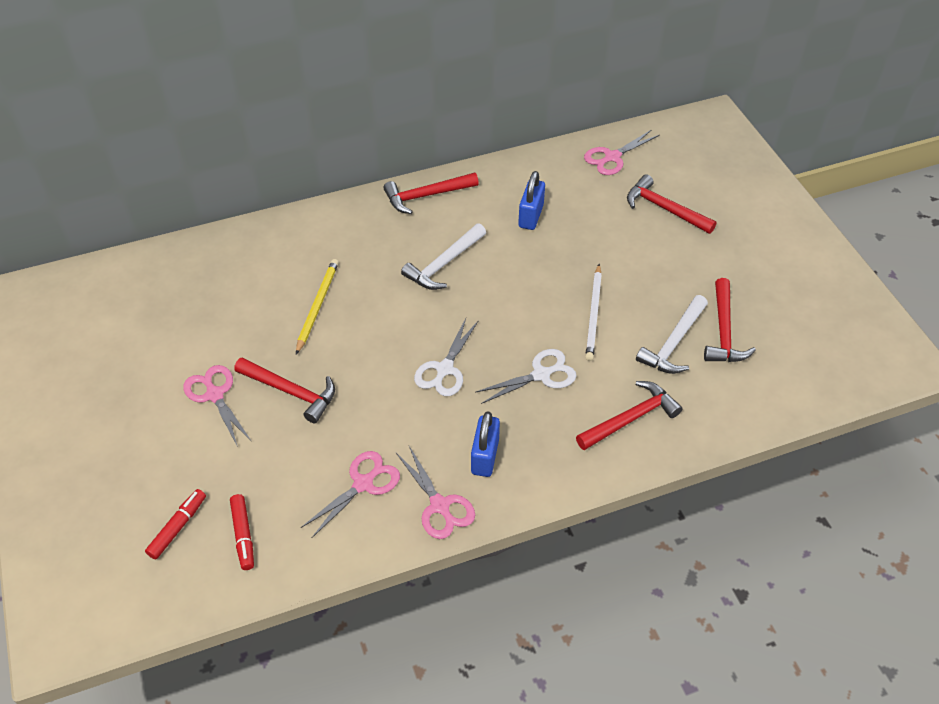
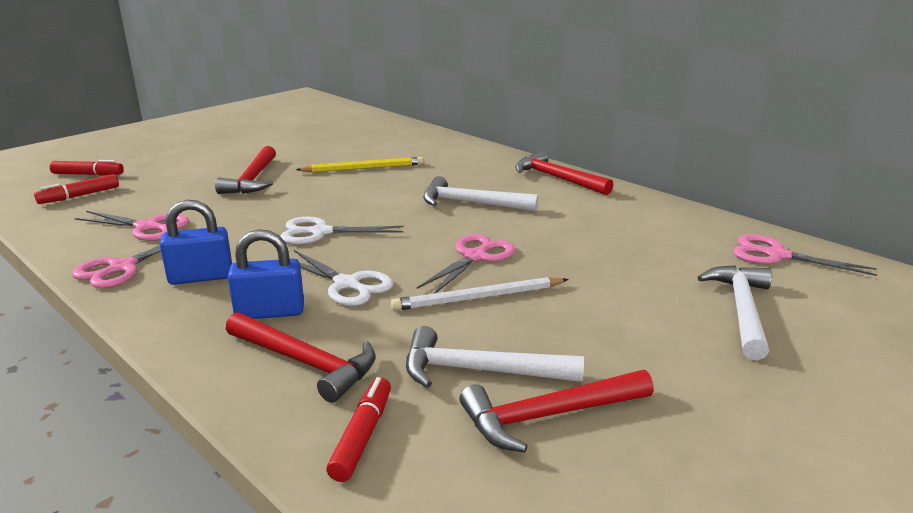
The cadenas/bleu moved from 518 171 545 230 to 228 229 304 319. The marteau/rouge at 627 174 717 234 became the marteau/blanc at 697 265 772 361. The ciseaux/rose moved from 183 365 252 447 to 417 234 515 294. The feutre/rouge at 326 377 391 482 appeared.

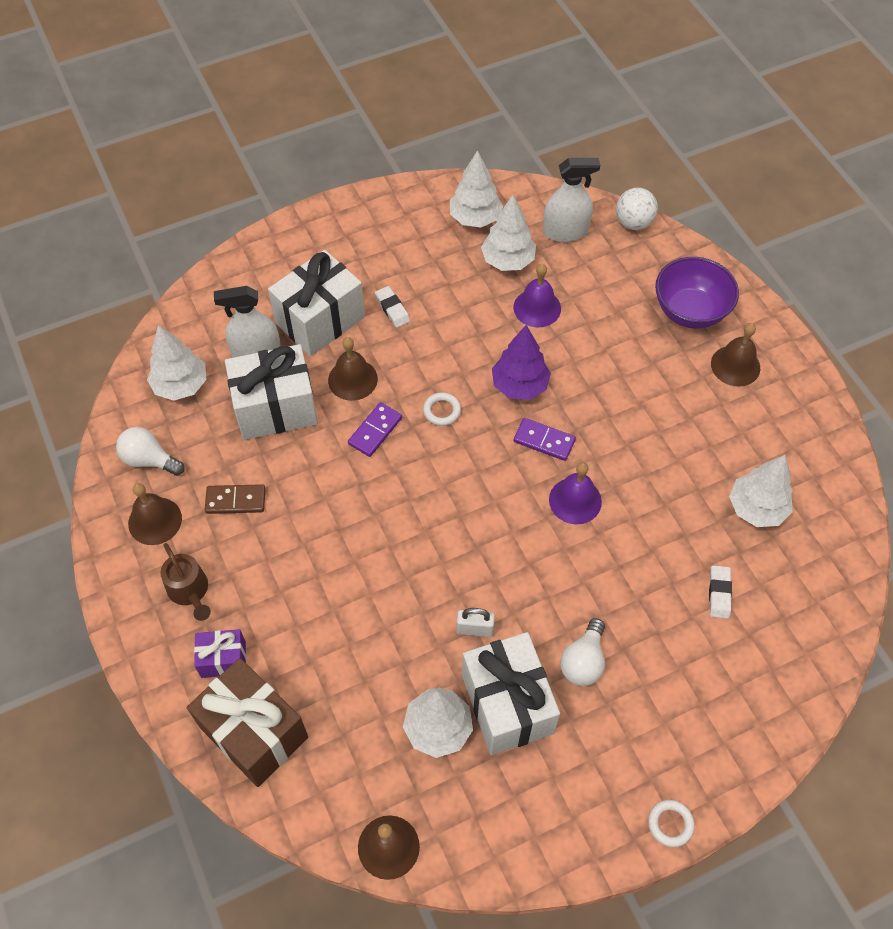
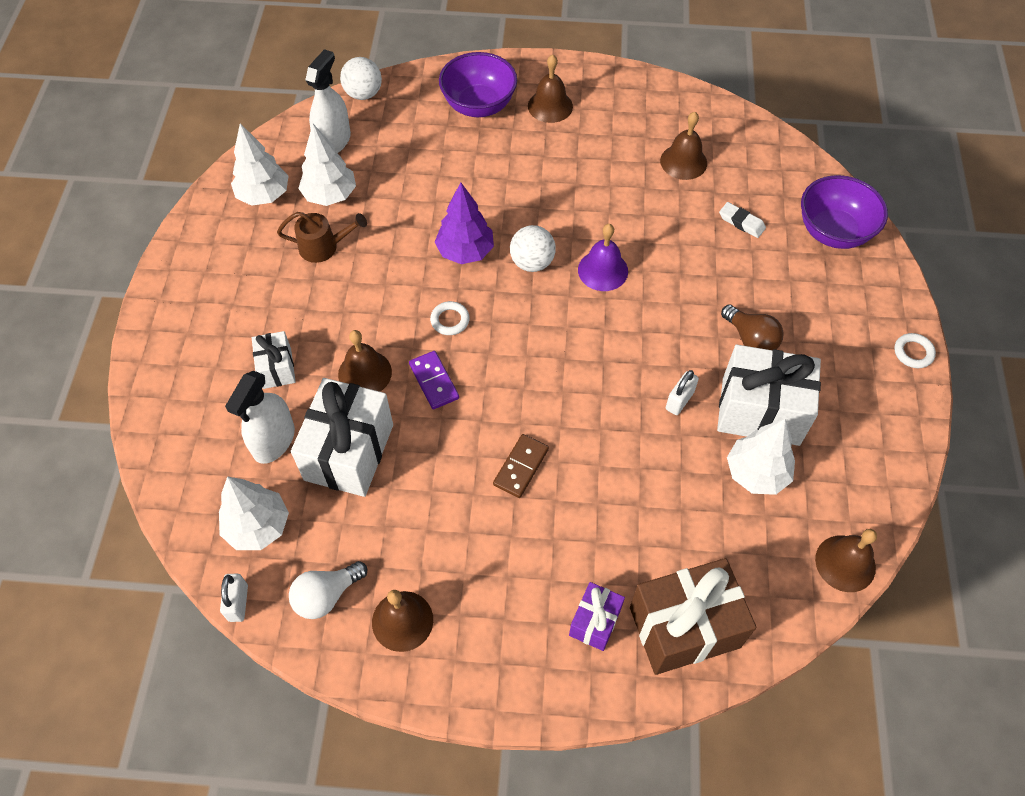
The cadeau/blanc at 268 250 365 356 changed to 0.52 times the size. The cloche/violet at 513 264 561 328 disappeared. The gomme/blanc at 375 286 410 328 disappeared. The domino/violet at 514 418 576 461 was replaced by the balle/blanc at 510 225 556 272. The arbre/blanc at 729 455 793 527 was replaced by the cloche/marron at 660 112 707 180. The domino/marron moved from 205 484 266 514 to 493 434 549 498. The arrosoir/marron moved from 160 543 211 621 to 277 212 367 263. The ampoule/blanc at 560 618 605 686 became the ampoule/marron at 721 305 784 350. The bol/violet at 801 175 888 249 appeared. The cadenas/blanc at 220 574 248 622 appeared.

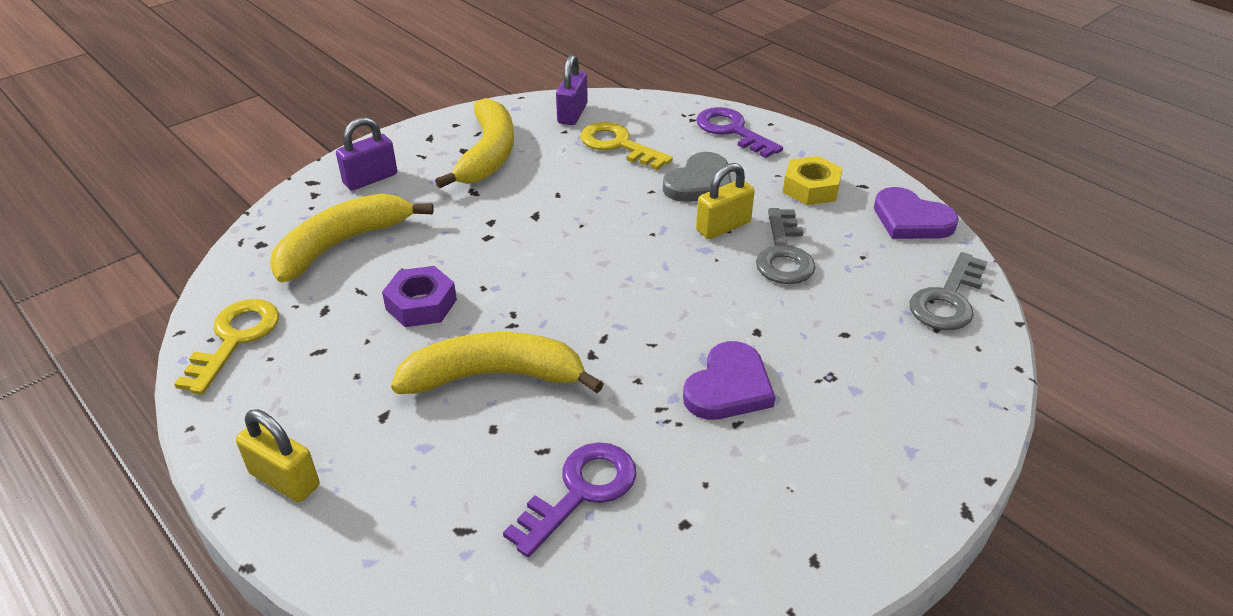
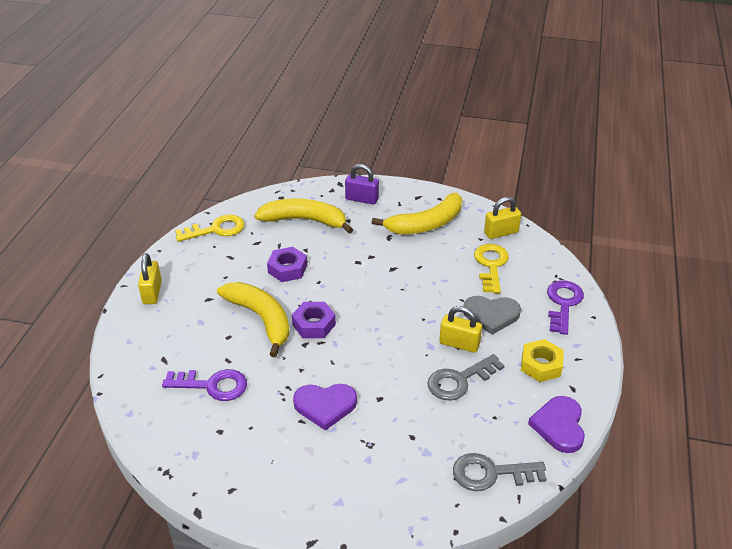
The cadenas/violet at 556 54 588 125 became the cadenas/jaune at 484 197 521 239. The écrou/violet at 292 302 336 338 appeared.

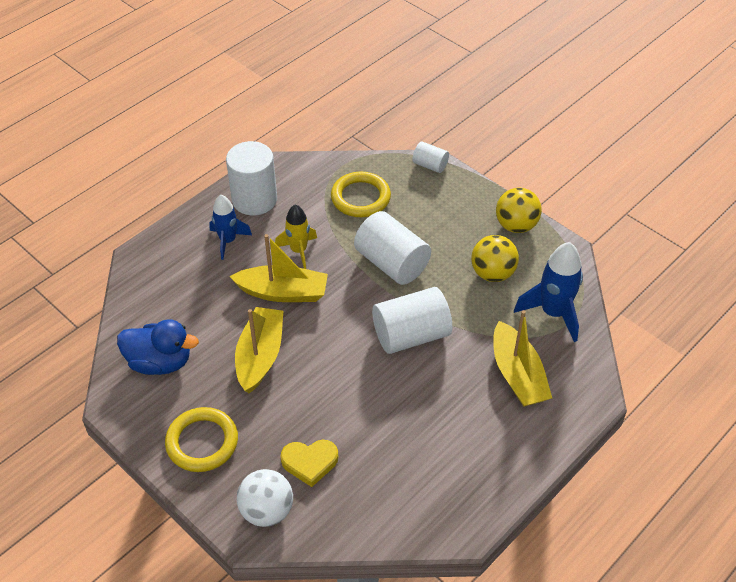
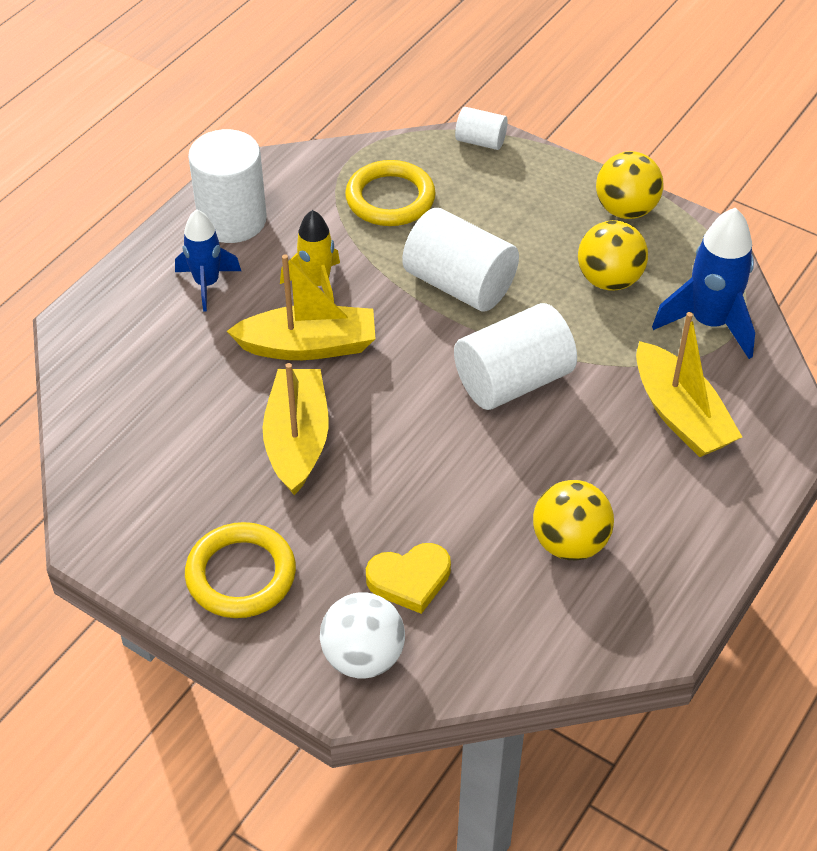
The canard/bleu at 117 319 199 375 disappeared. The balle/jaune at 533 480 614 561 appeared.

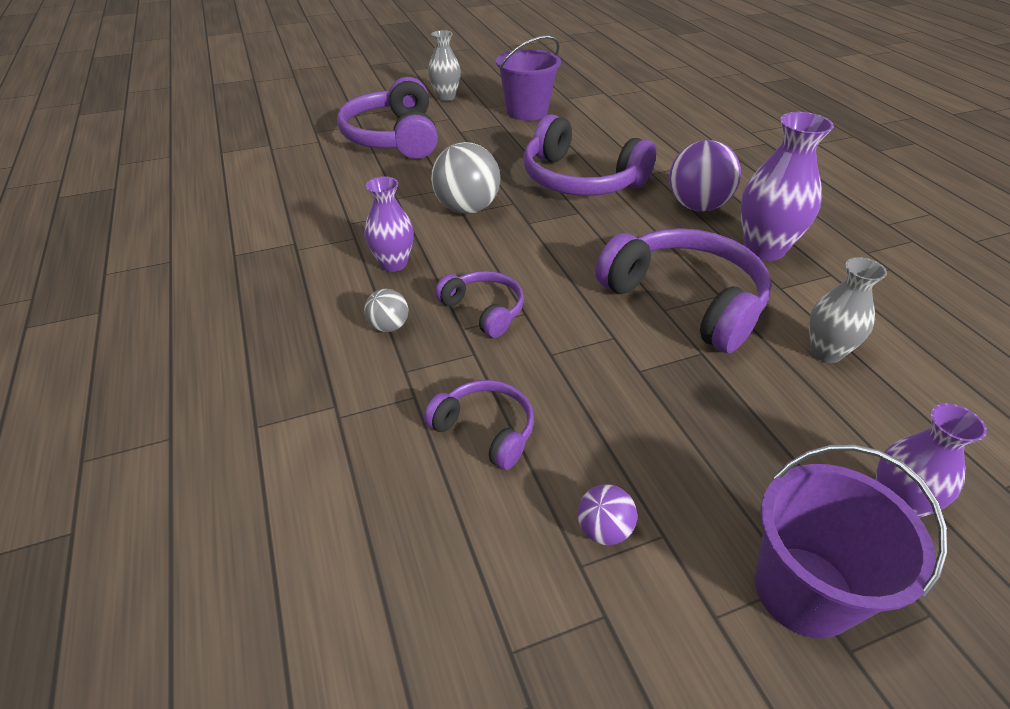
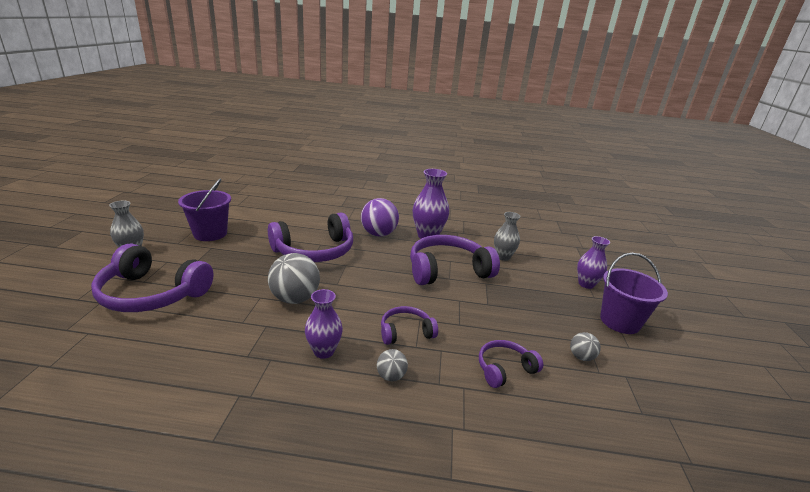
The balle/violet at 577 484 637 545 became the balle/gris at 570 332 601 361.

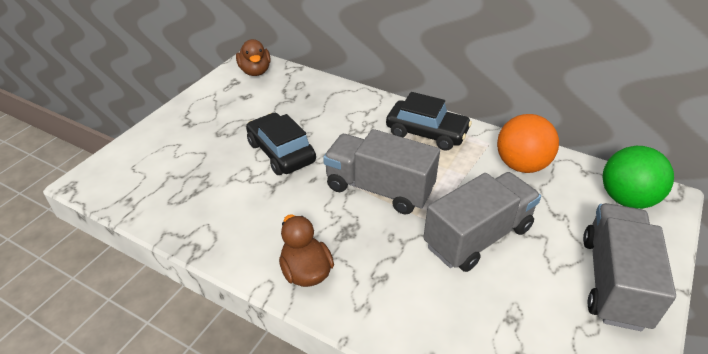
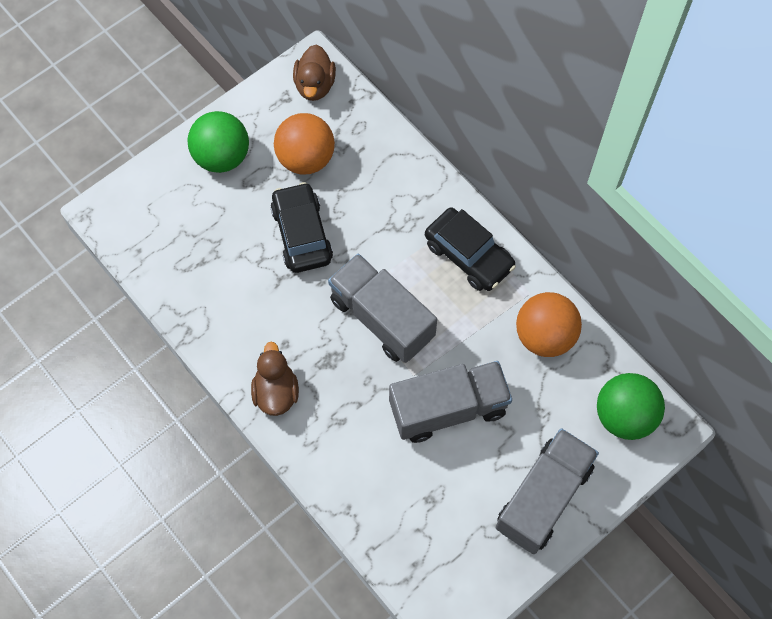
The balle/vert at 188 111 249 173 appeared. The balle/orange at 274 113 335 175 appeared.

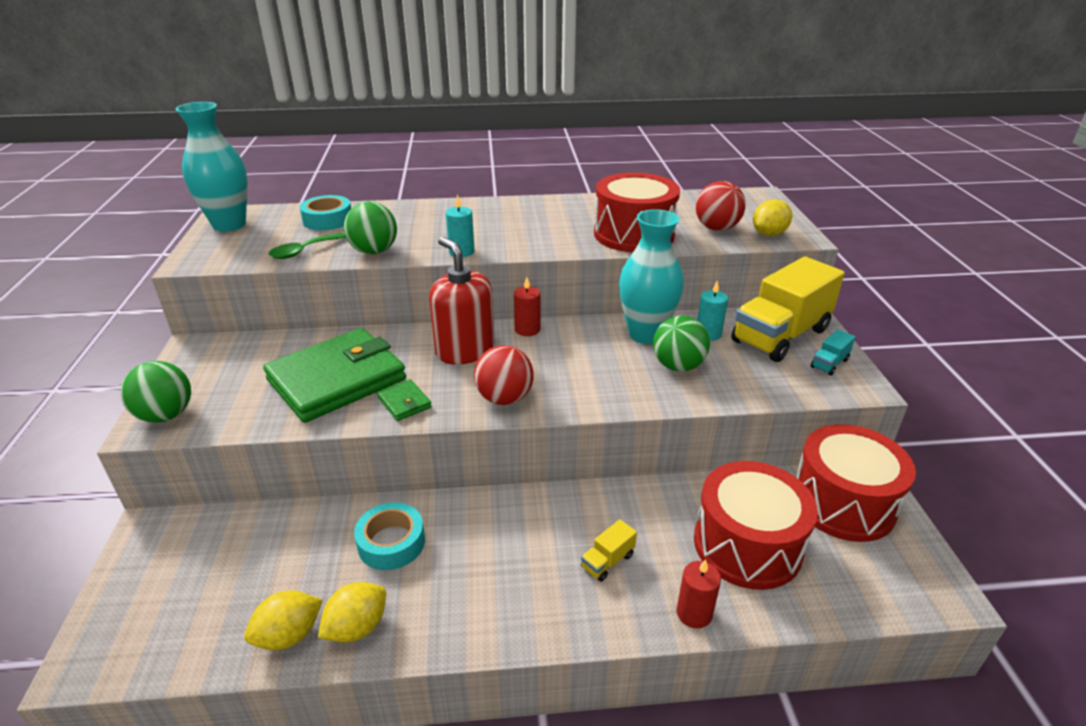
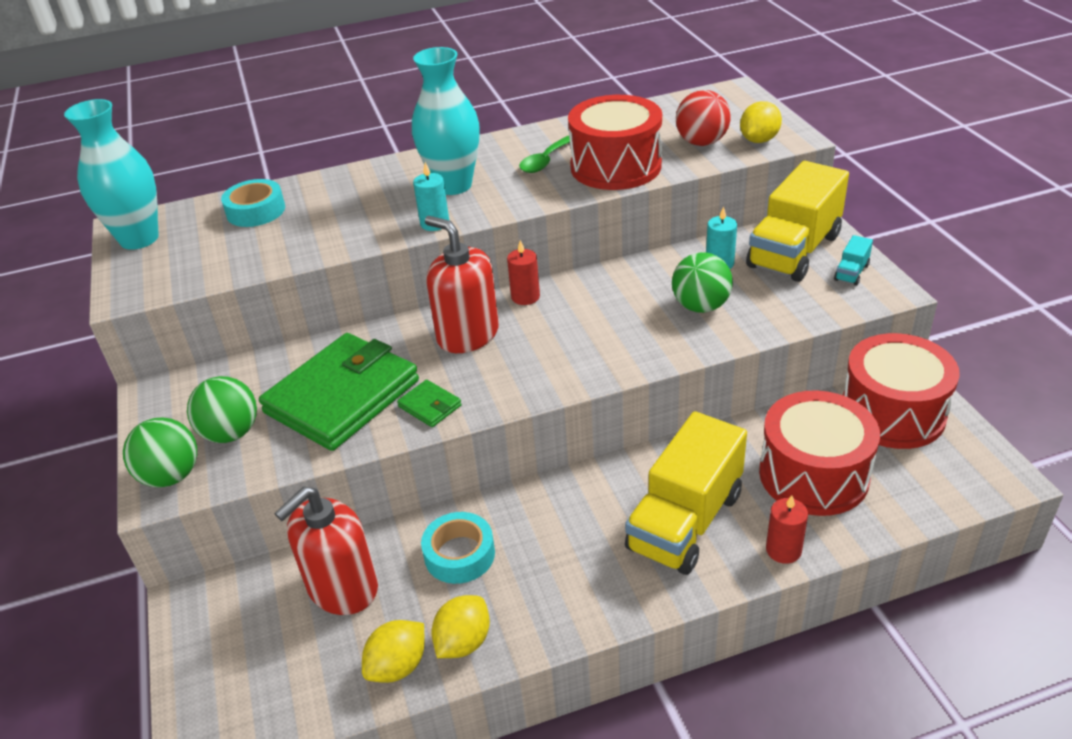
The balle/vert moved from 344 202 397 254 to 187 376 257 443. The vase/turquoise moved from 619 209 683 344 to 412 47 479 195. The cuillère/vert moved from 269 233 346 259 to 519 136 570 173. The balle/rouge at 474 345 534 405 disappeared. The camion/jaune at 581 519 637 582 changed to 2.50 times the size. The distributeur de savon/rouge at 274 487 378 615 appeared.

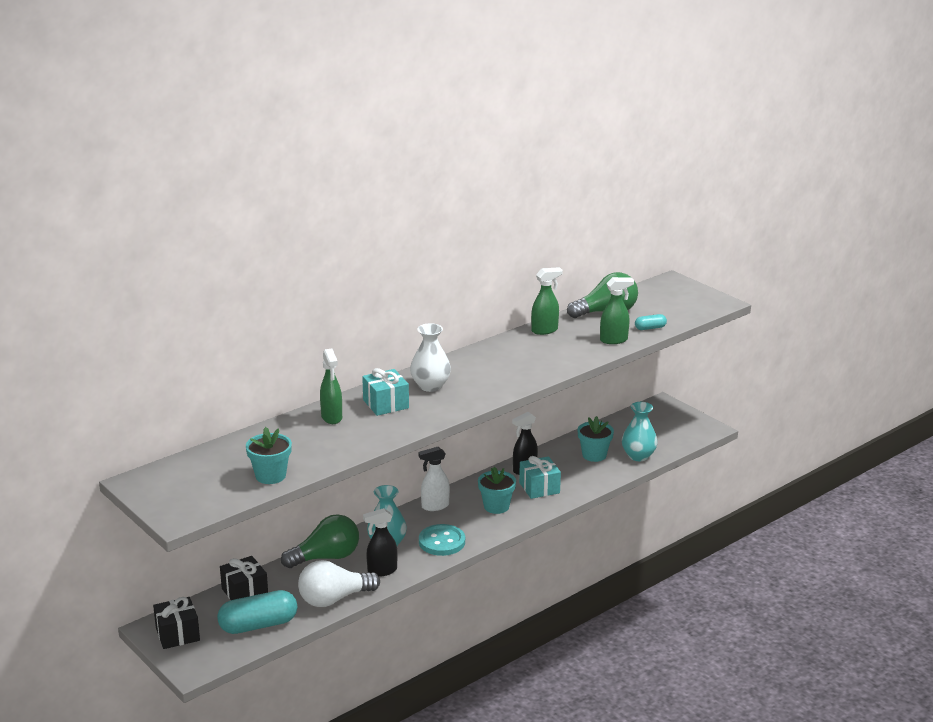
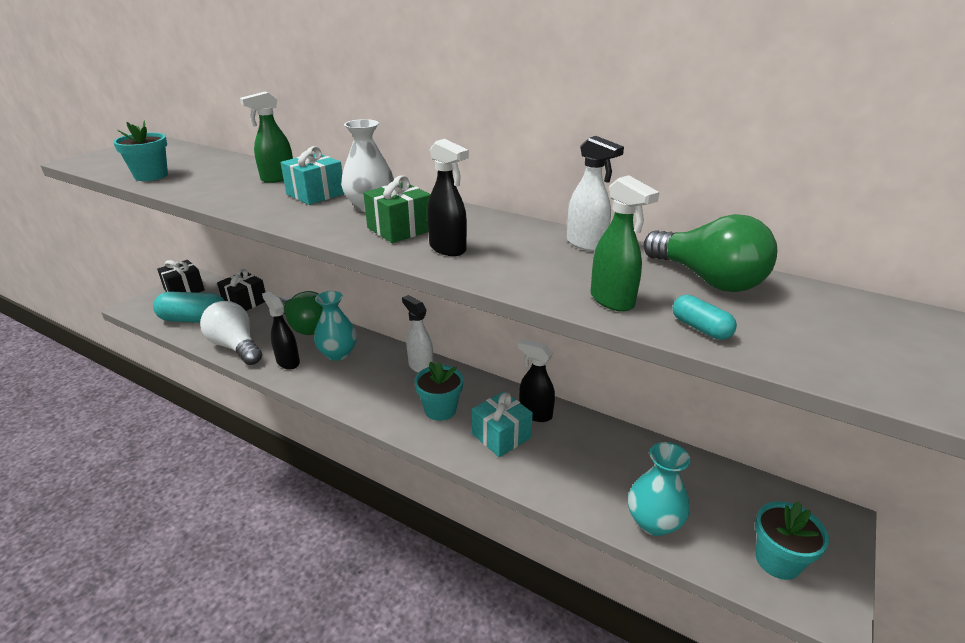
The vaporisateur/vert at 531 267 563 335 became the vaporisateur/blanc at 567 136 624 252. The pot de fleurs/turquoise moved from 578 416 614 462 to 755 501 829 580. The bouton/turquoise at 419 524 465 556 disappeared. The gélule/turquoise at 217 590 298 634 turned 45 degrees counterclockwise. The vaporisateur/noir at 427 139 469 256 appeared. The cadeau/vert at 363 175 431 243 appeared.

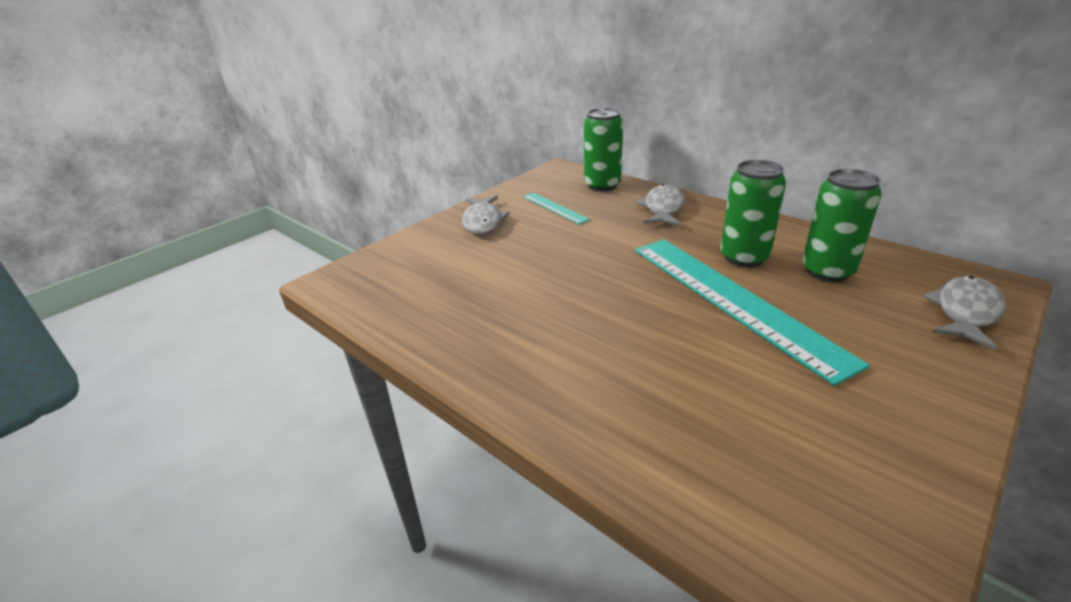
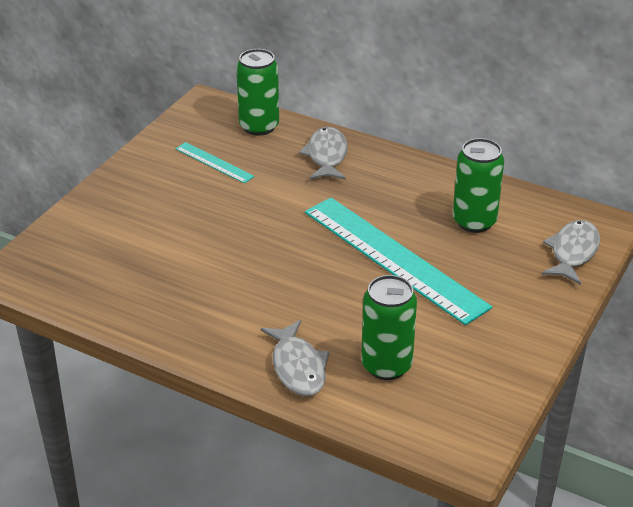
The canette/vert moved from 720 160 786 267 to 361 275 417 380. The poisson/gris moved from 462 195 510 235 to 261 320 330 396.

